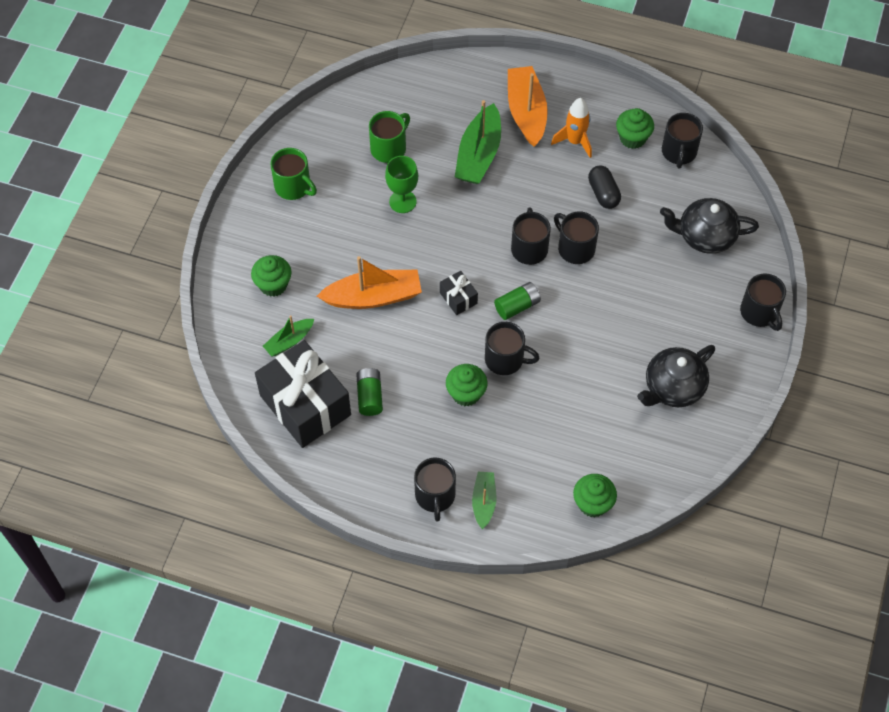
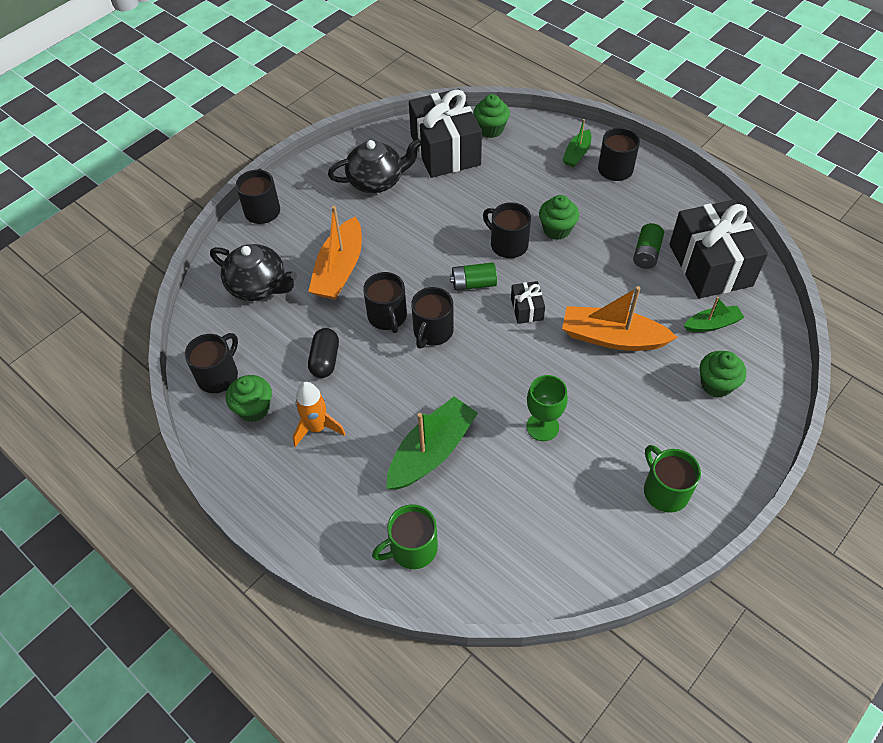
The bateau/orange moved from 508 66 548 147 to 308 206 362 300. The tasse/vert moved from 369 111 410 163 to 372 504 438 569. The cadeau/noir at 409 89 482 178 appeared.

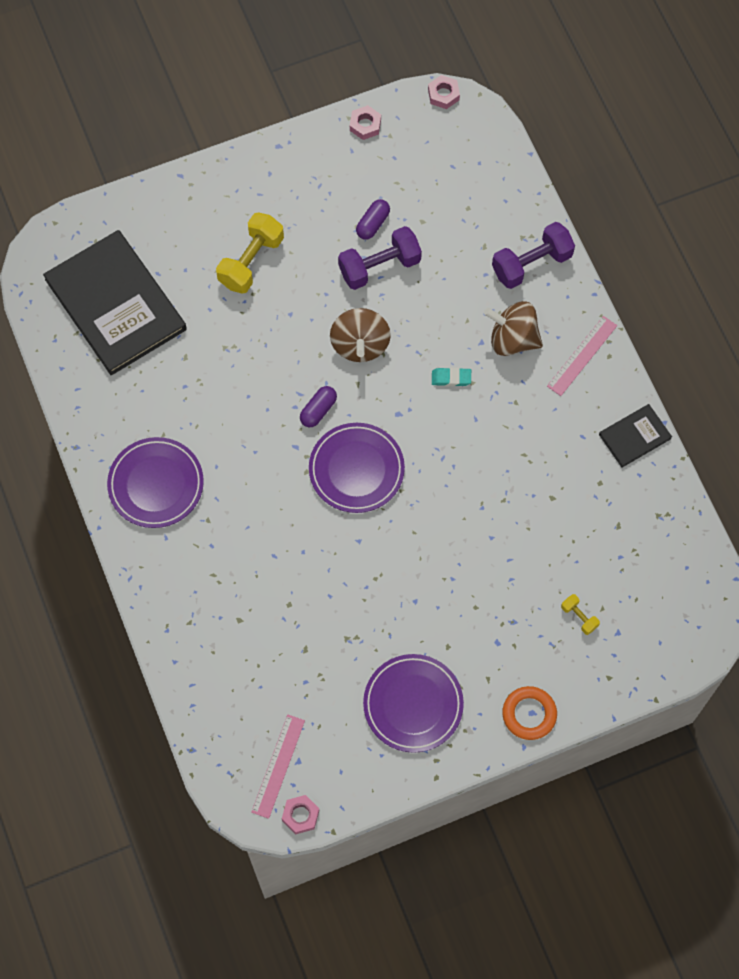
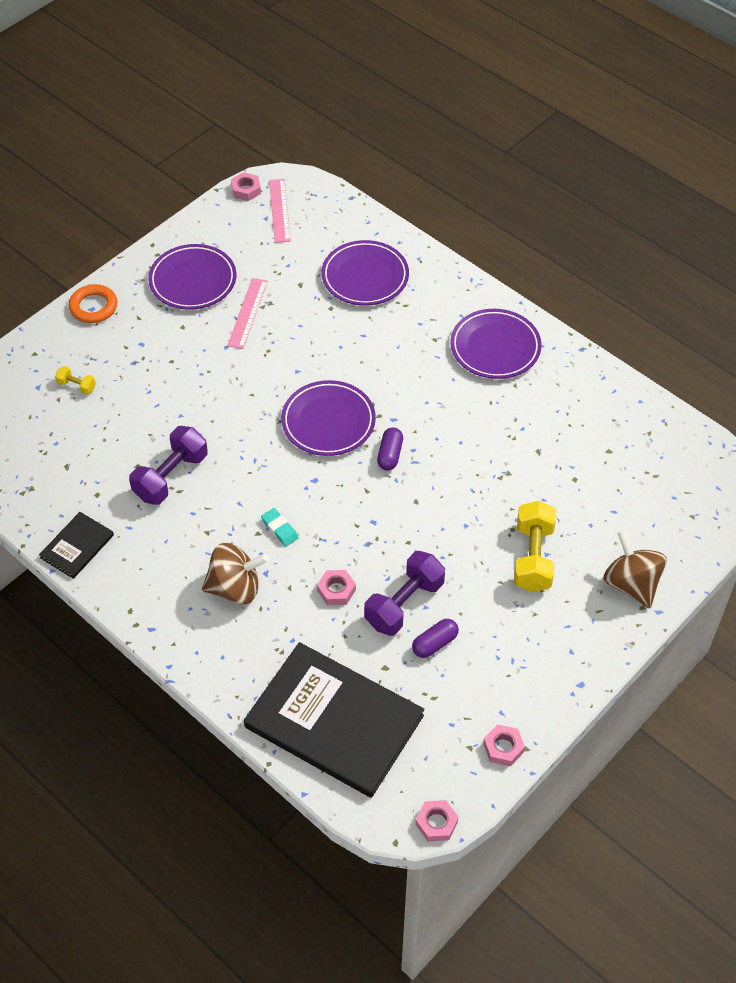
The gélule/violet at 356 199 390 240 turned 45 degrees clockwise. The haltère/violet moved from 492 222 575 289 to 129 426 208 505. The livre/noir moved from 43 230 187 375 to 244 642 424 798. The toupie/marron moved from 330 308 391 362 to 603 530 667 608. The règle/rose moved from 547 316 617 396 to 227 278 268 349. The gomme/turquoise at 432 367 471 386 turned 75 degrees clockwise. The assiette/violet at 321 240 409 306 appeared. The écrou/rose at 317 570 356 605 appeared.

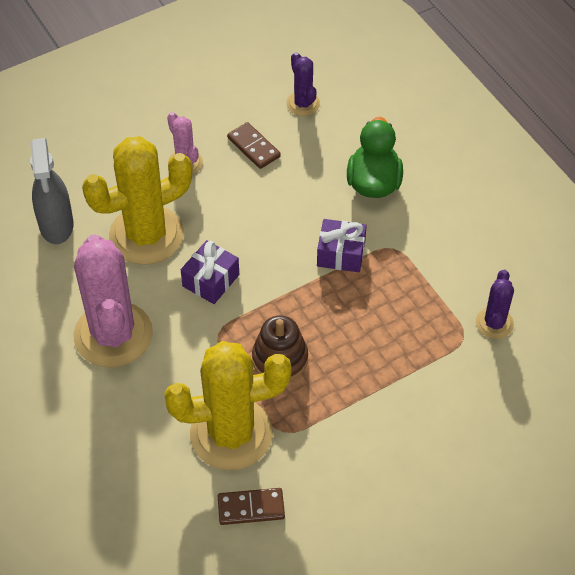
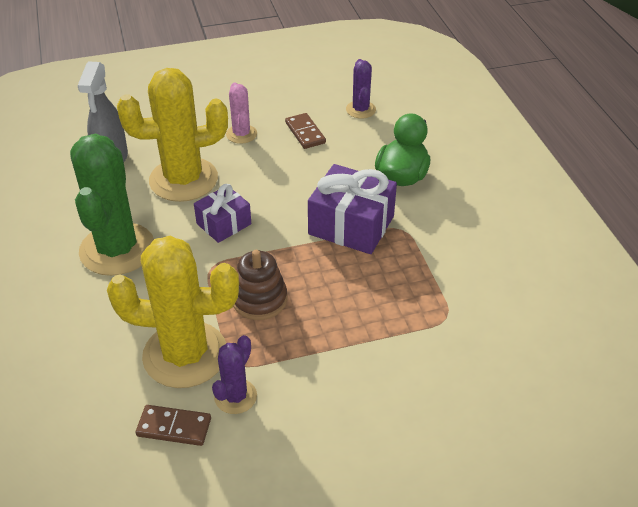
The cadeau/violet at 317 219 367 272 changed to 1.64 times the size. The cactus/rose at 74 234 153 368 became the cactus/vert at 70 134 154 276. The cactus/violet moved from 476 270 514 339 to 212 335 257 414.

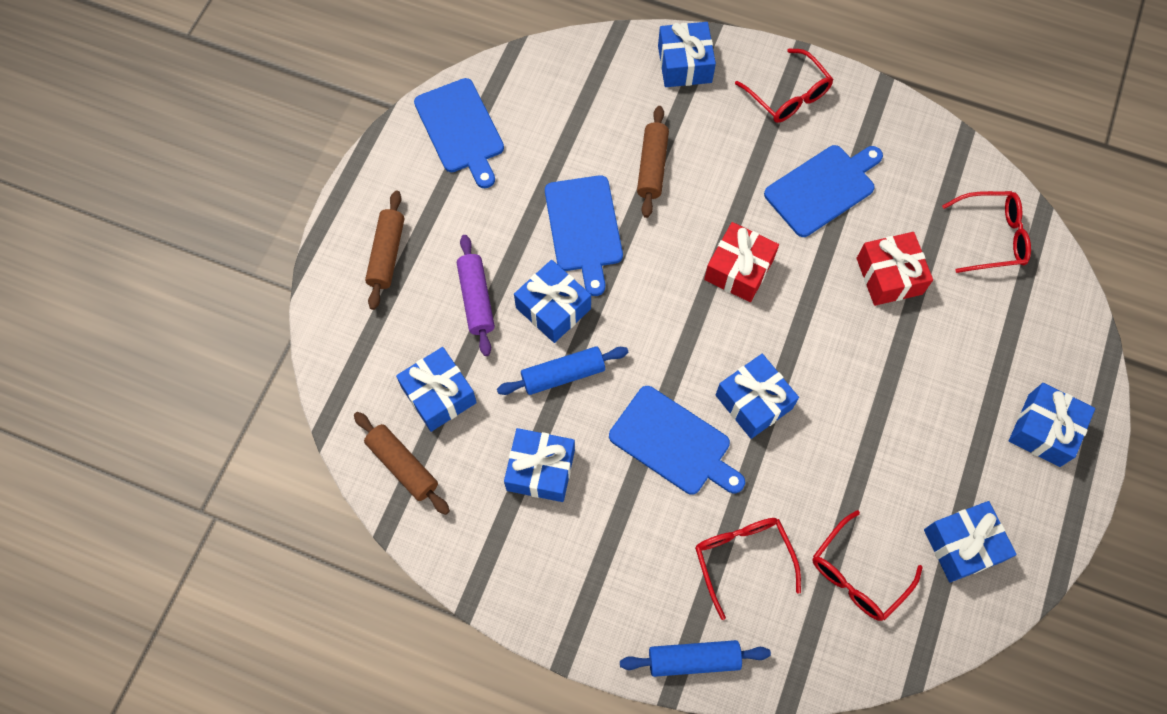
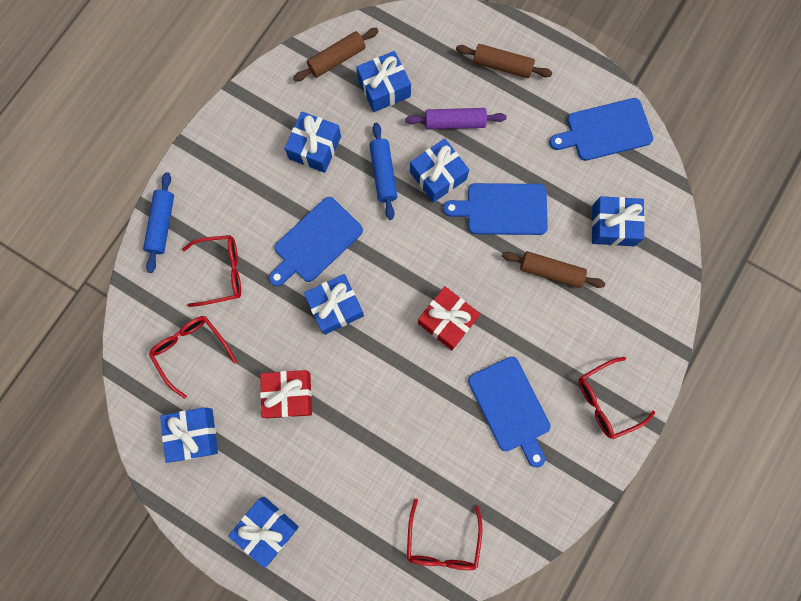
The cadeau/bleu moved from 658 22 716 87 to 592 196 645 246. The cadeau/rouge moved from 857 232 933 306 to 260 370 312 418.

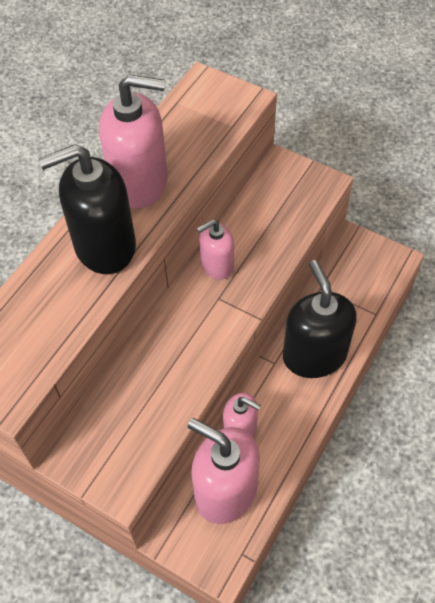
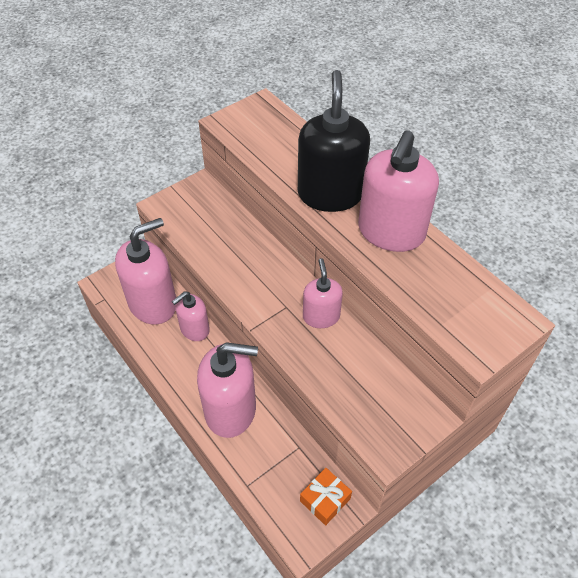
The distributeur de savon/noir at 283 260 357 378 became the distributeur de savon/rose at 197 342 258 438. The cadeau/orange at 300 468 352 526 appeared.

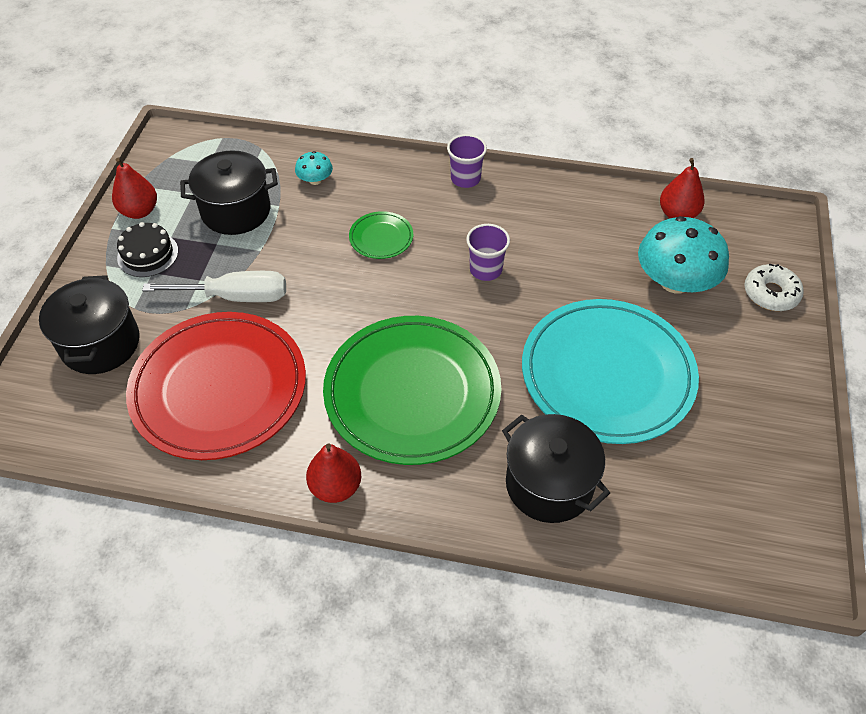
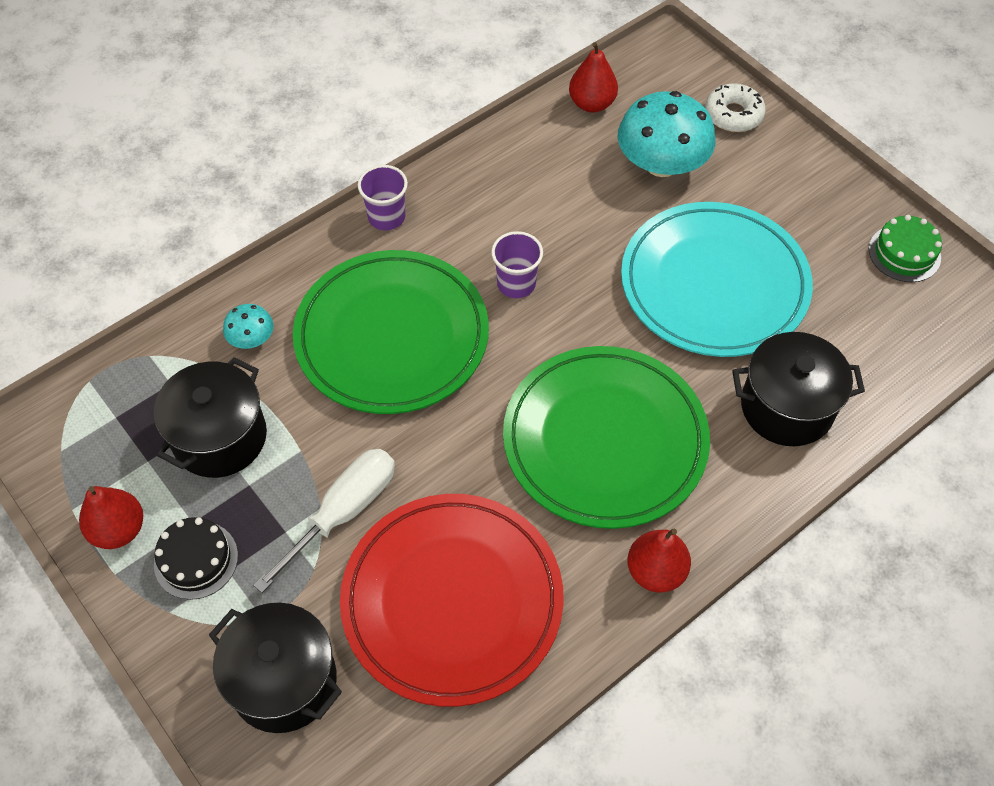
The assiette/vert at 349 211 413 259 changed to 2.39 times the size. The gâteau/vert at 869 215 942 282 appeared.

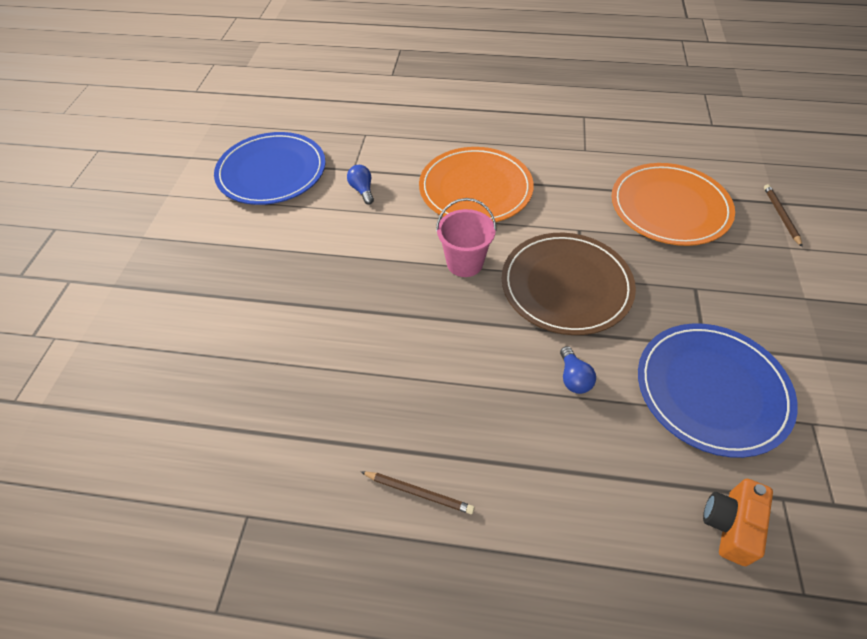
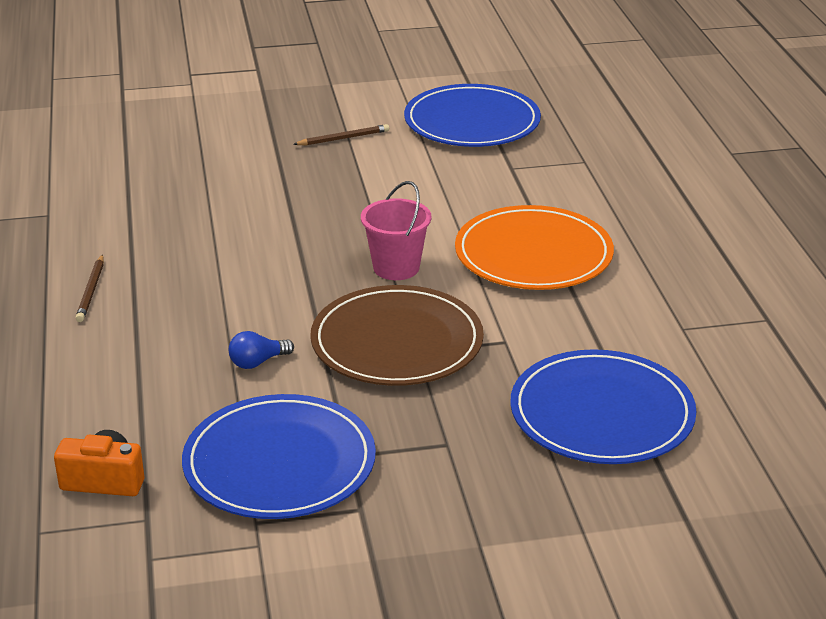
The assiette/orange at 612 163 735 246 became the assiette/bleu at 510 349 697 464. The ampoule/bleu at 347 165 374 204 disappeared. The crayon/marron moved from 764 184 803 247 to 293 124 389 146.

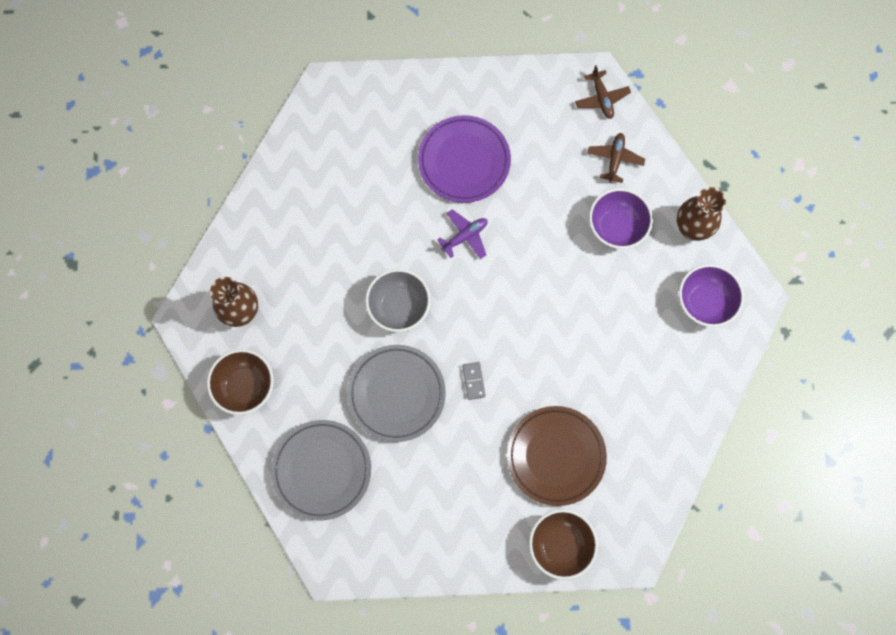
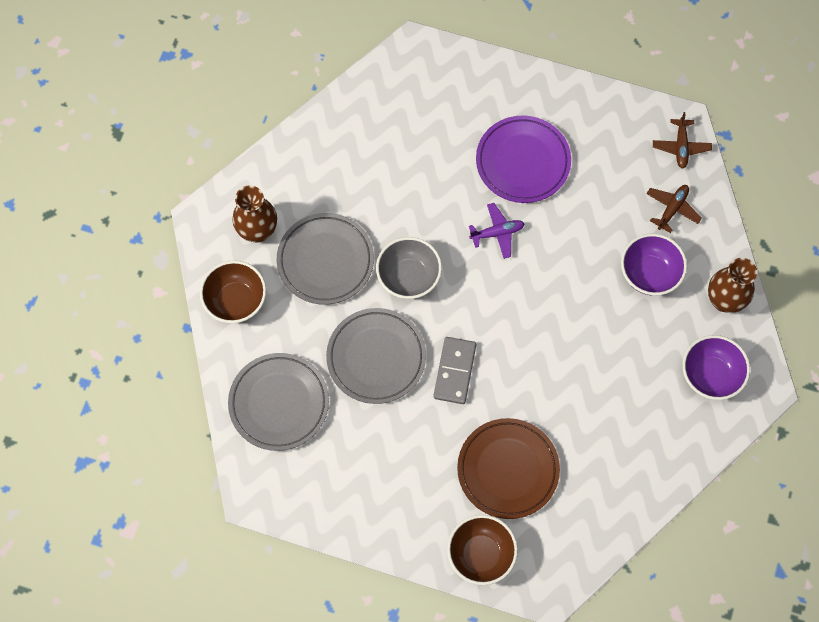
The domino/gris at 462 362 486 400 changed to 1.75 times the size. The assiette/gris at 277 213 374 305 appeared.

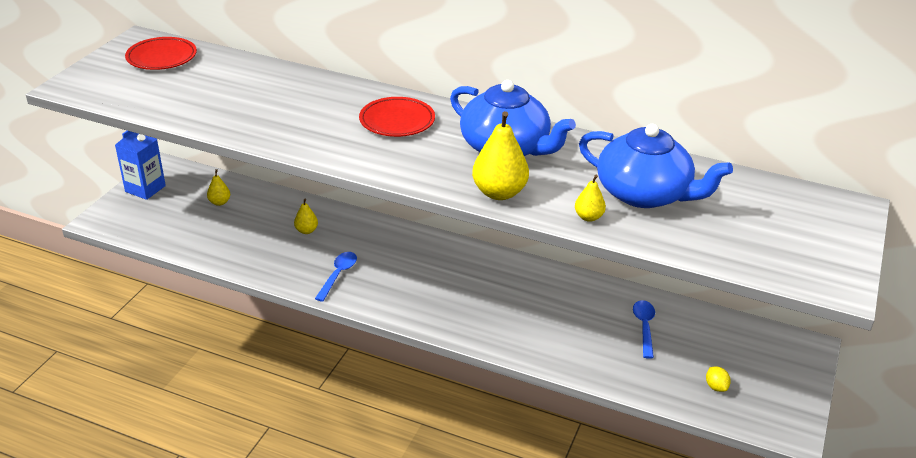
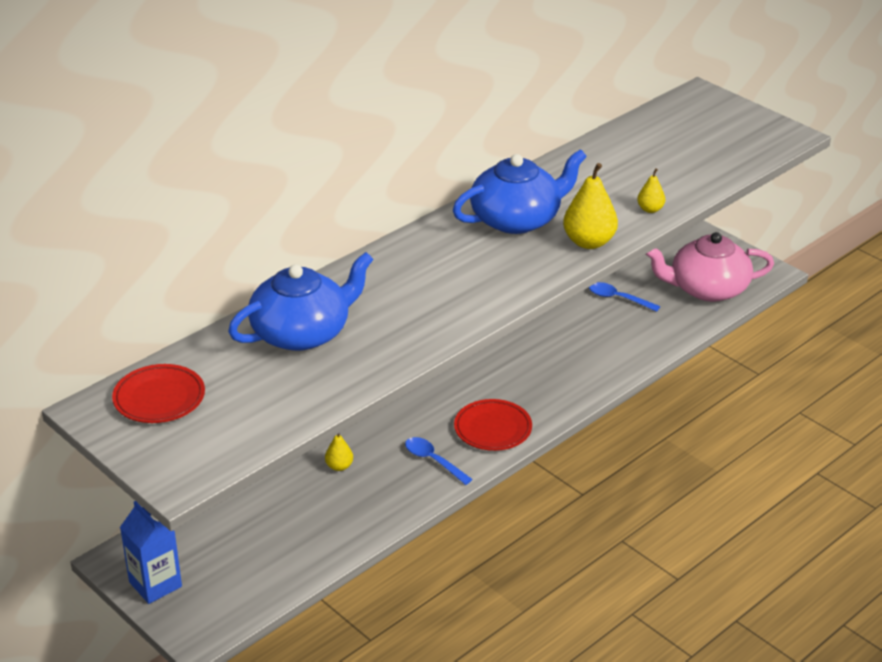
The assiette/rouge moved from 359 97 435 137 to 454 399 532 451. The théière/bleu moved from 579 124 733 208 to 228 252 374 351. The poire/jaune at 207 169 230 206 disappeared. The citron/jaune at 706 366 731 392 was replaced by the théière/rose at 646 232 774 302.

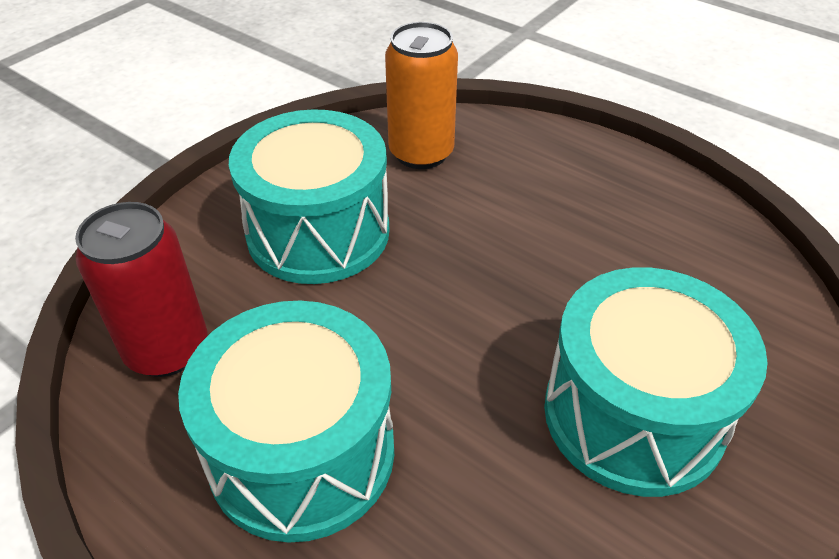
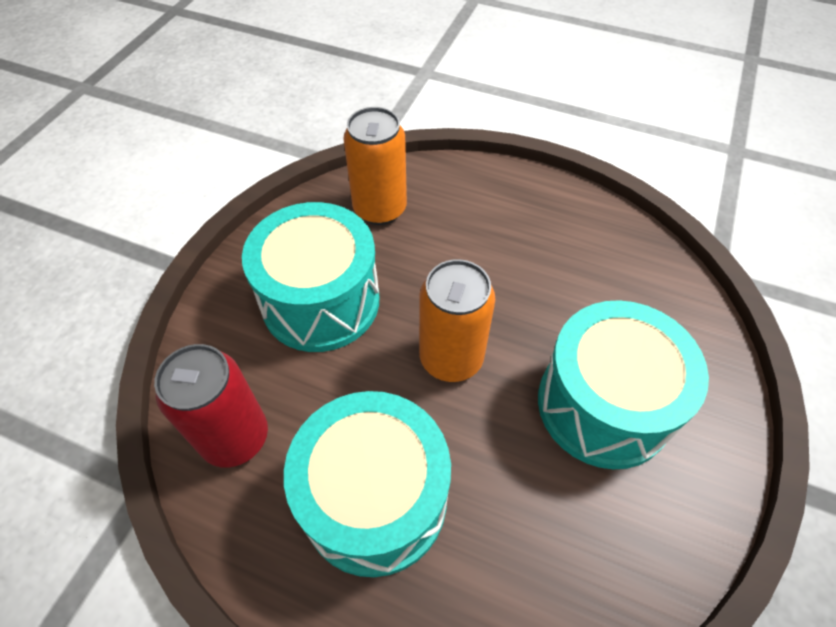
The canette/orange at 419 259 495 382 appeared.

